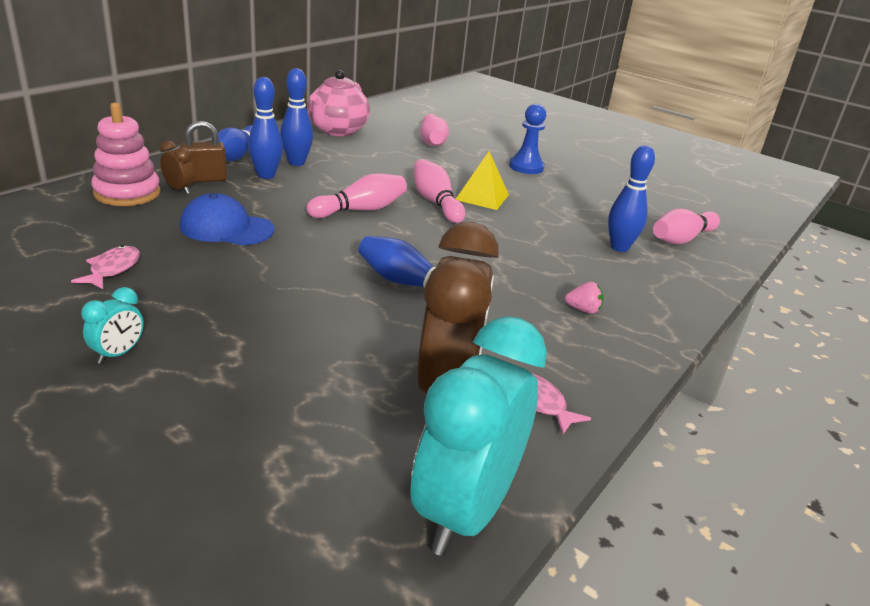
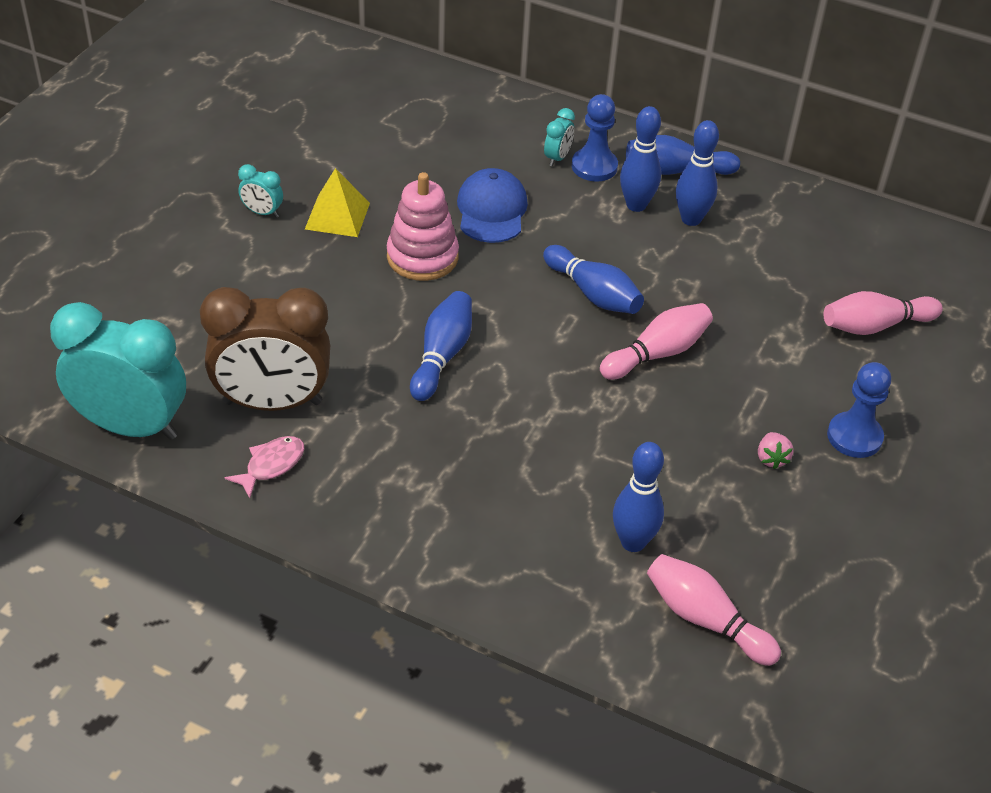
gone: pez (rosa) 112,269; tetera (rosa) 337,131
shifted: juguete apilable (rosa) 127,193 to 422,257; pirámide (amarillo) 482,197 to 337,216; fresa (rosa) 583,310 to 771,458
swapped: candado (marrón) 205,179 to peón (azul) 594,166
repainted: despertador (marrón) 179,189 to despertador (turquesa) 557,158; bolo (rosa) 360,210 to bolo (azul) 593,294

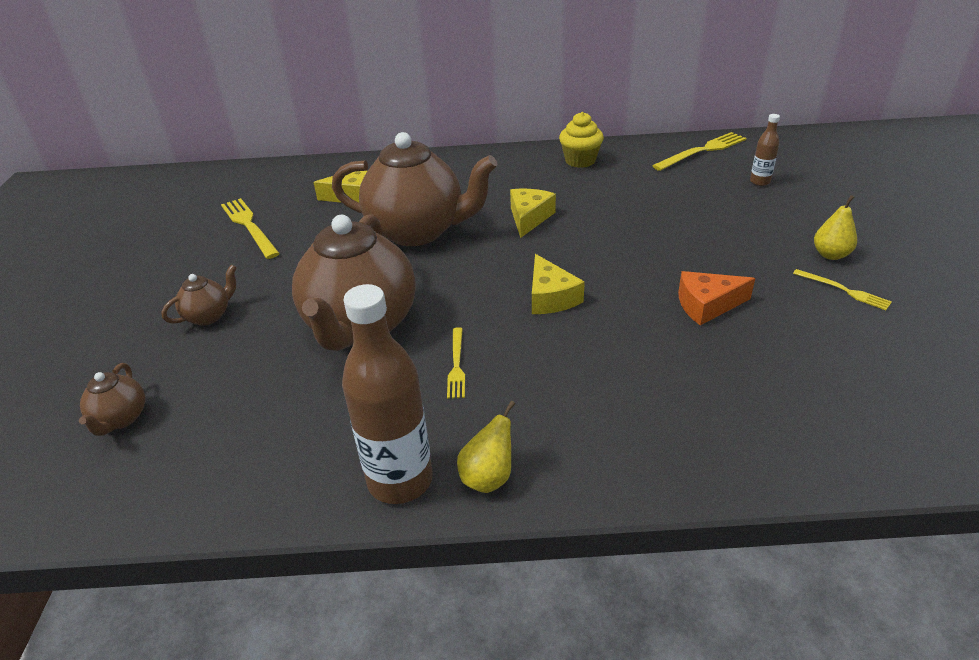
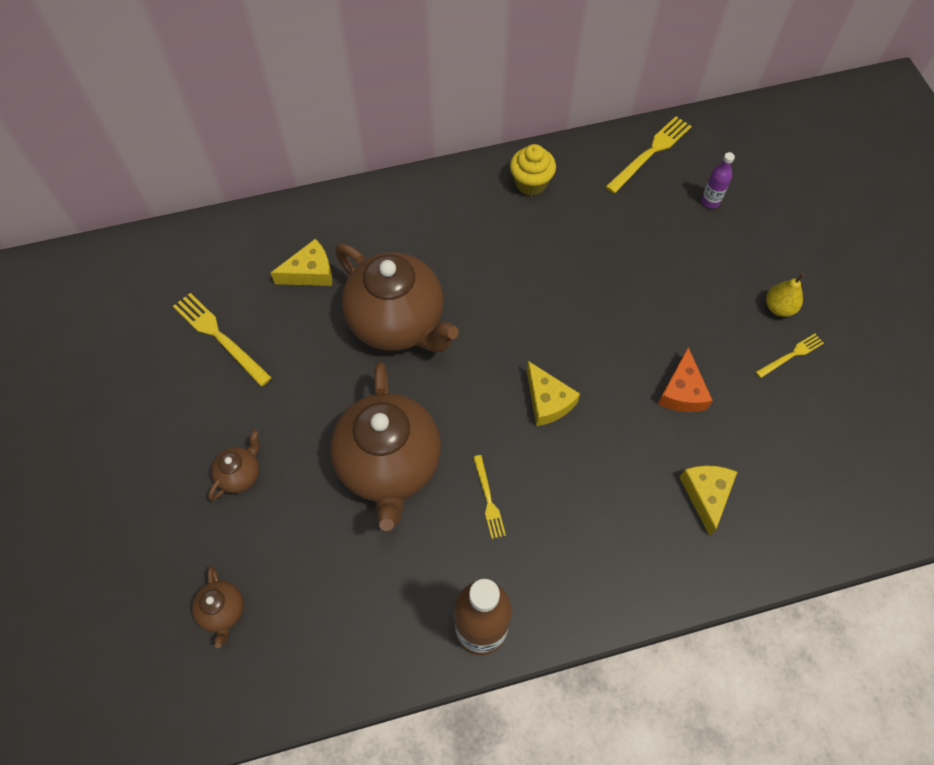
gone: pera (amarillo) 488,477
shifted: queso (amarillo) 529,218 to 706,495
repainted: botella (marrón) 759,182 to botella (morado) 710,201
rotated: tetera (marrón) 418,231 = 398,323 45 degrees clockwise; queso (naranja) 707,305 = 682,391 60 degrees counterclockwise; tenedor (amarillo) 844,290 = 791,355 60 degrees counterclockwise

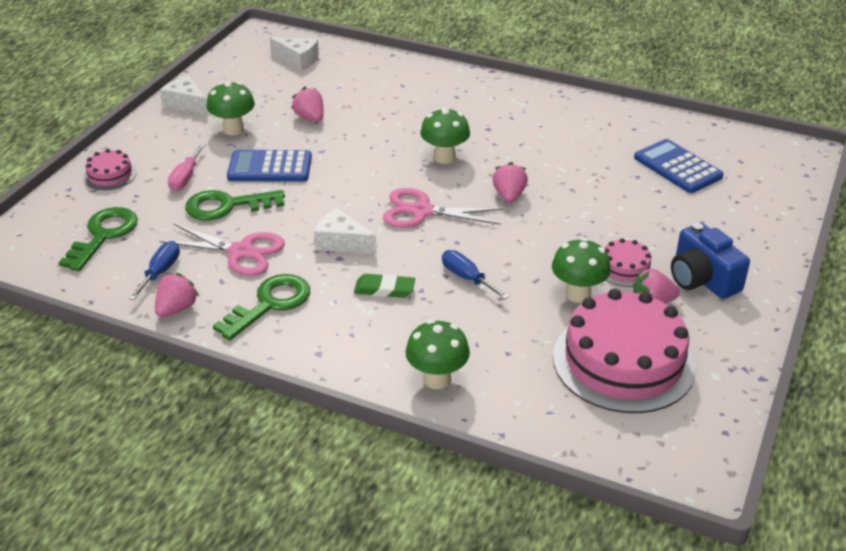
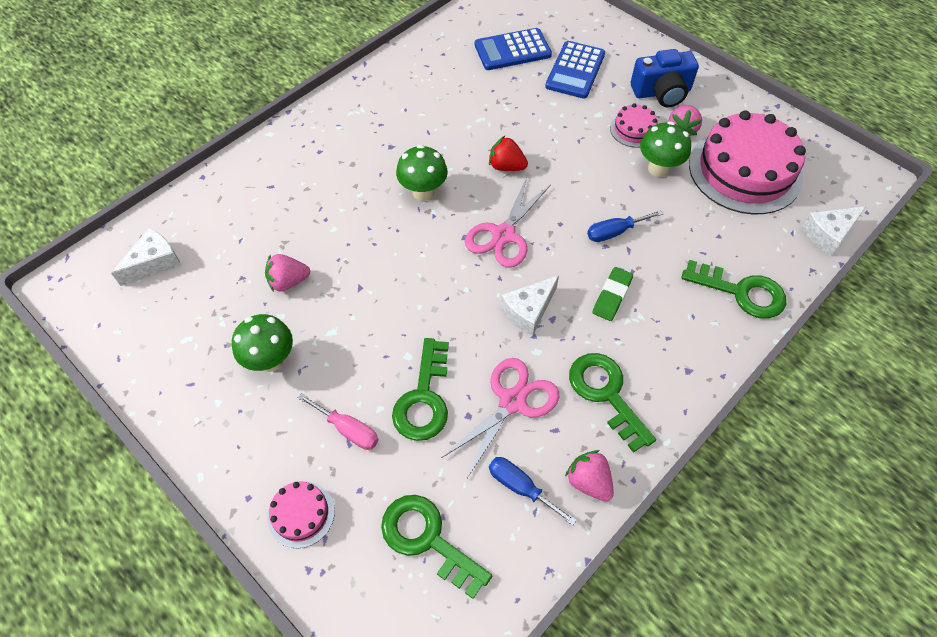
shifted: queso (blanco) 186,104 to 828,234; calculadora (azul) 270,167 to 575,70
swapped: seta (verde) 437,379 to llave (verde) 741,292
repainted: fresa (rosa) 509,196 to fresa (rojo) 506,166

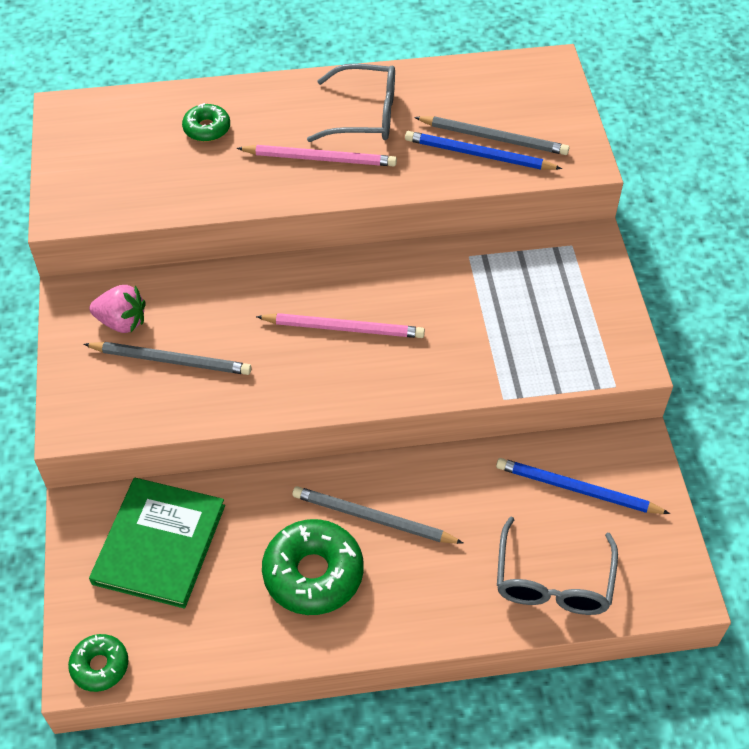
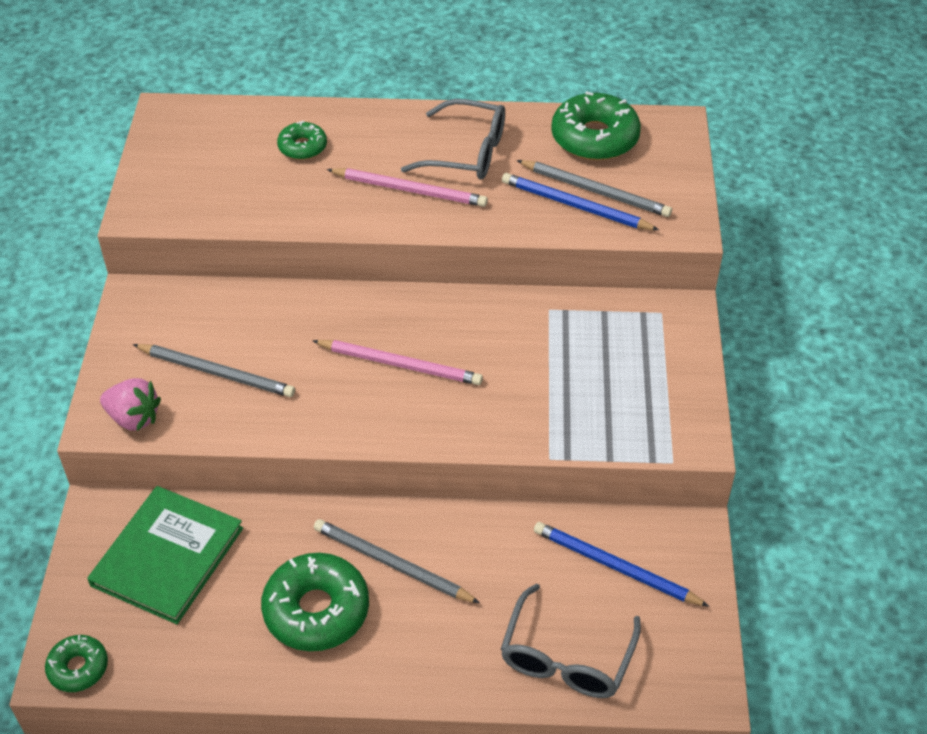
new: rosquilla (verde) 594,138
shifted: fresa (rosa) 122,322 to 134,418

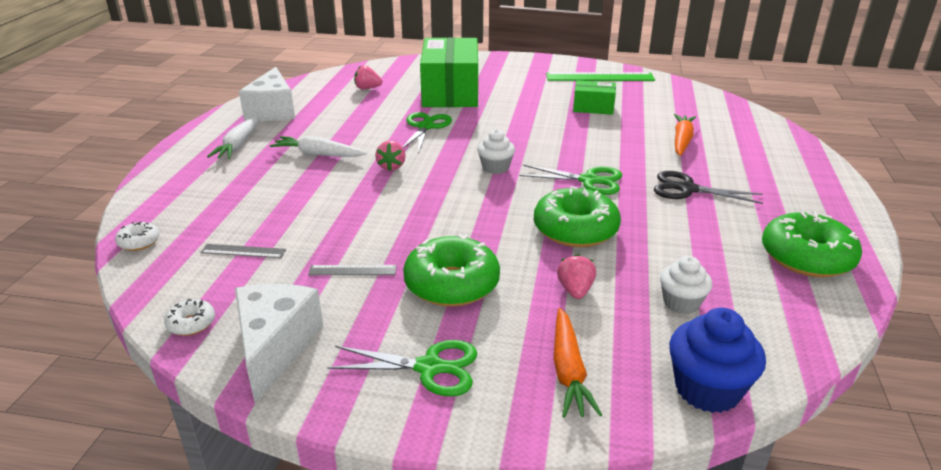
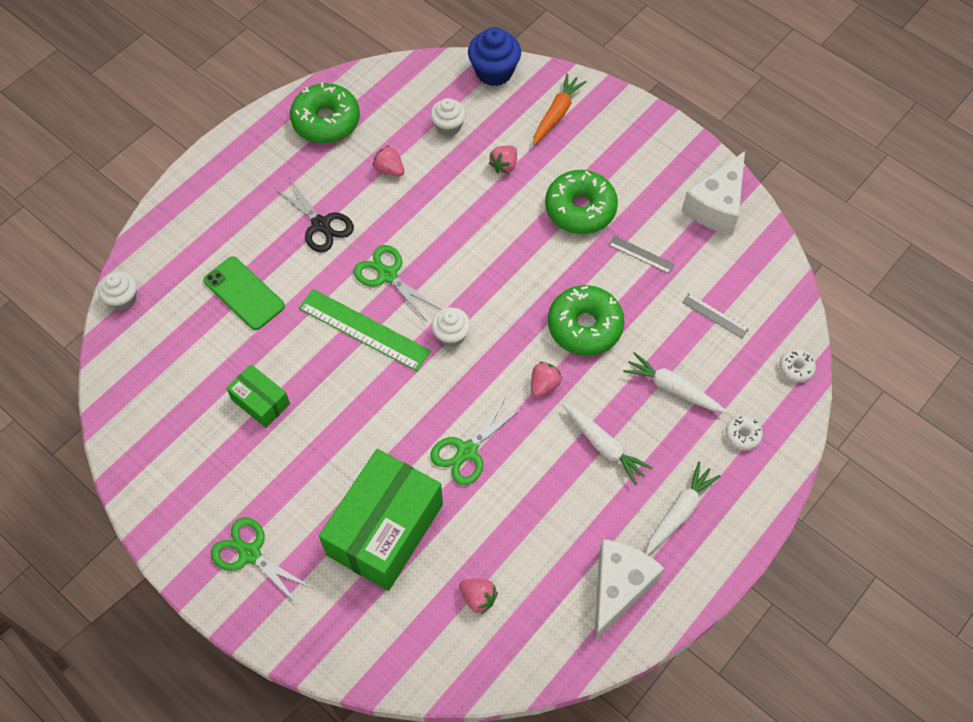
new: magdalena (blanco) 123,299; fresa (rosa) 389,170; zanahoria (blanco) 672,388
shifted: rosquilla (blanco) 191,323 to 742,435; tijeras (verde) 429,367 to 250,554; rosquilla (verde) 575,229 to 585,326; regla (verde) 599,77 to 364,330
swapped: zanahoria (naranja) 682,140 to móvil (verde) 244,293

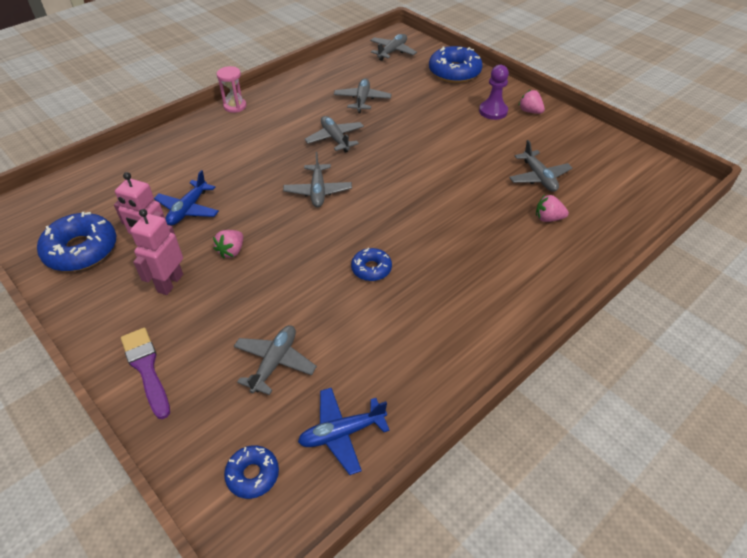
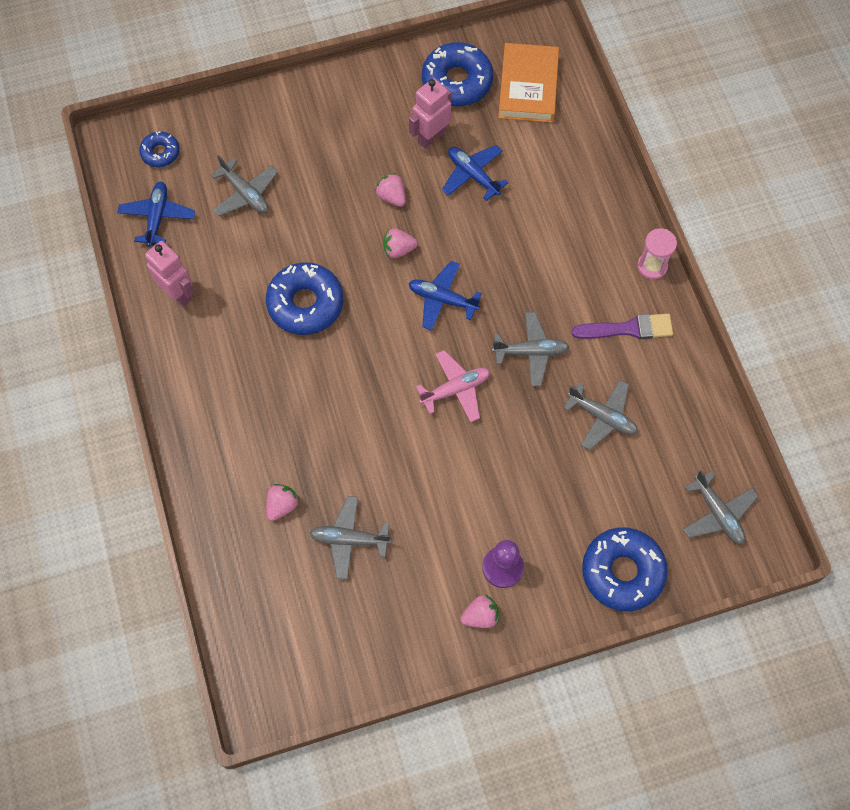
new: fresa (rosa) 398,250; avión (rosa) 455,389; libro (naranja) 528,87
shifted: pincel (morado) 146,368 to 628,329; robot (rosa) 170,283 to 178,293
repainted: avión (gris) 318,191 to avión (azul) 442,299
scaled: rosquilla (azul) 371,269 = 305,304 x1.85

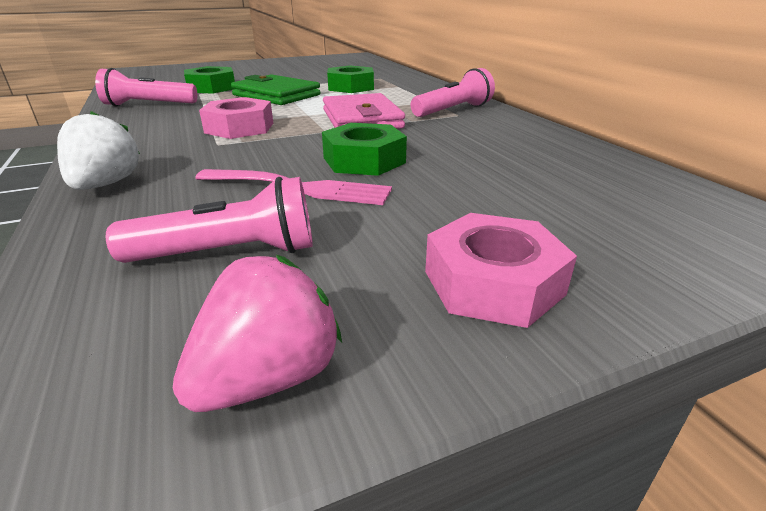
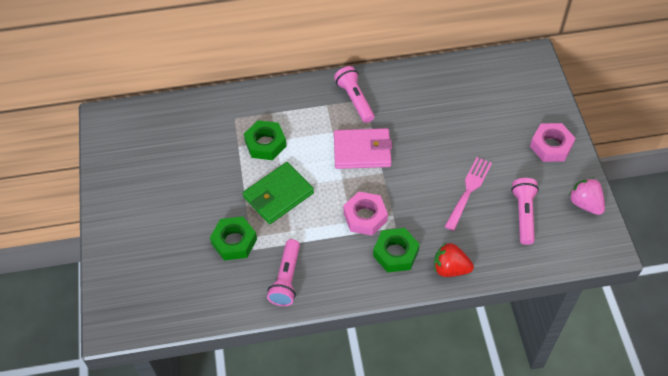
shifted: tuerca (verde) 364,160 to 395,253
repainted: fresa (blanco) 106,185 to fresa (rojo) 450,268

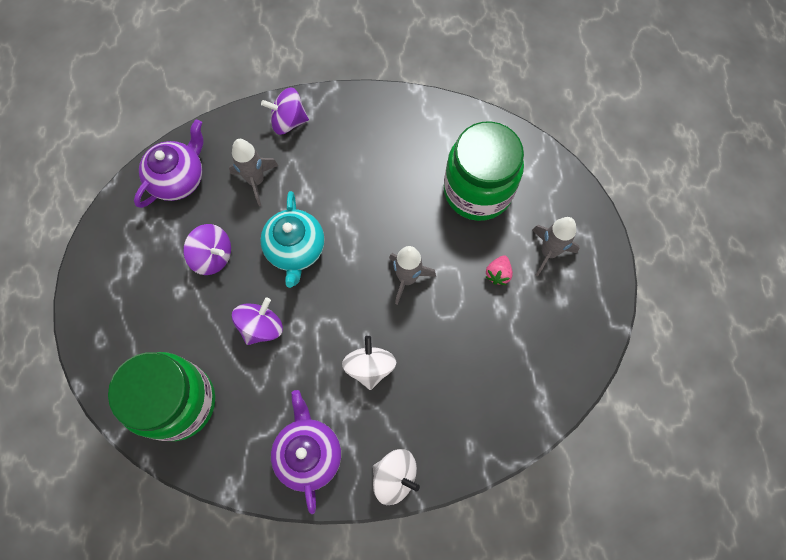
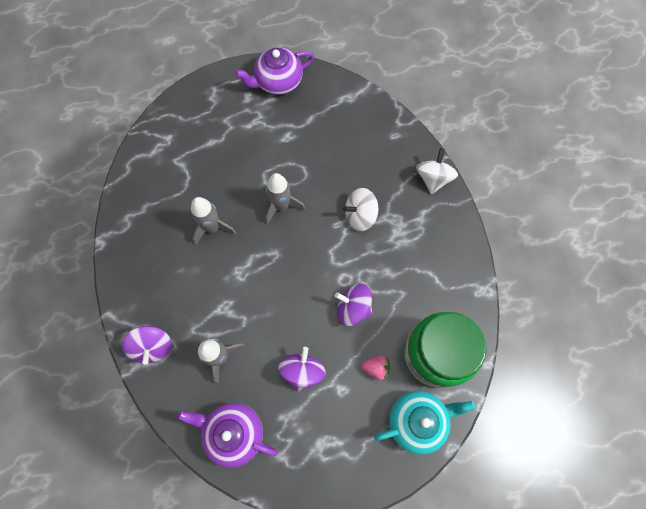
gone: tarro (verde) 477,191
shifted: tetera (turquesa) 295,249 to 417,420; tetera (morado) 308,453 to 278,82; fresa (rosa) 498,274 to 376,368; cohete (gris) 548,252 to 213,227

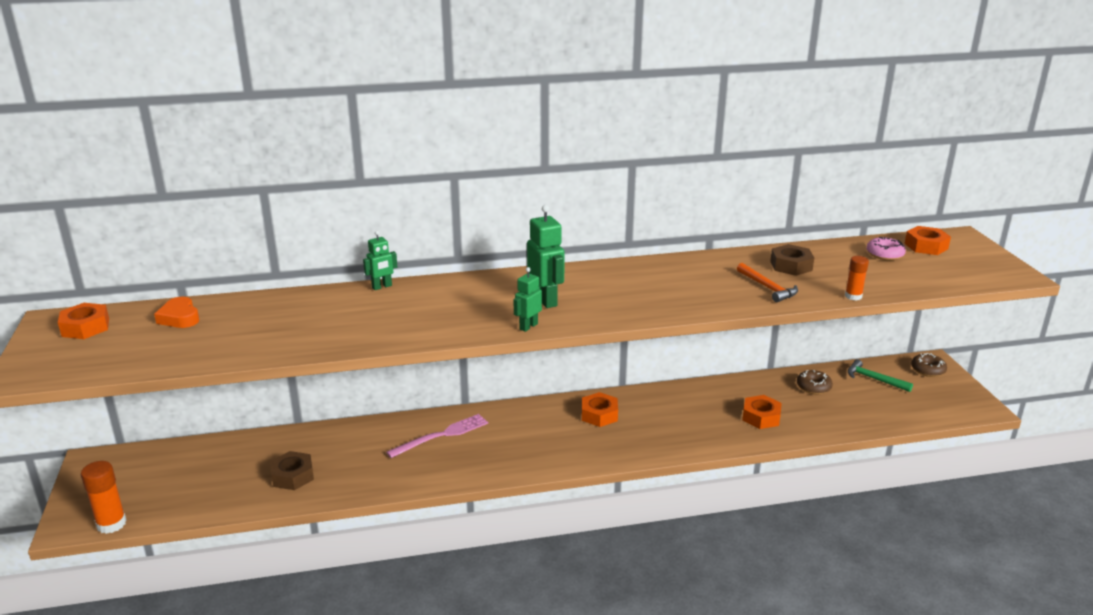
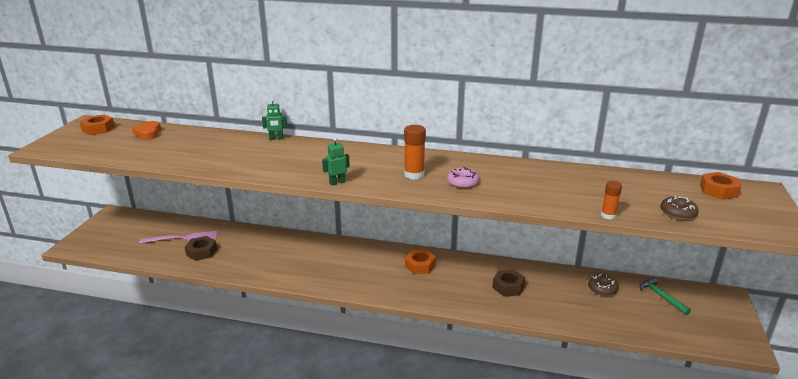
gone: robot (verde) 546,300; martillo (naranja) 768,288; tuerca (naranja) 761,417
shifted: barra de pegamento (naranja) 111,524 to 414,175; tenedor (rosa) 441,435 to 182,238; tuerca (marrón) 791,266 to 508,287; rosquilla (rosa) 884,254 to 462,182; rosquilla (marrón) 927,370 to 677,213

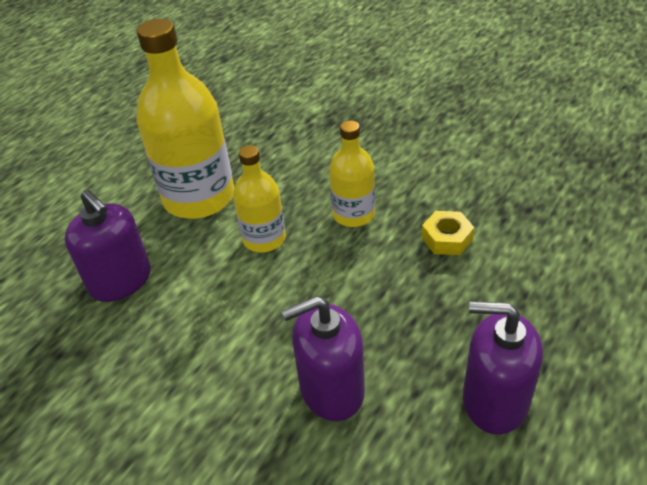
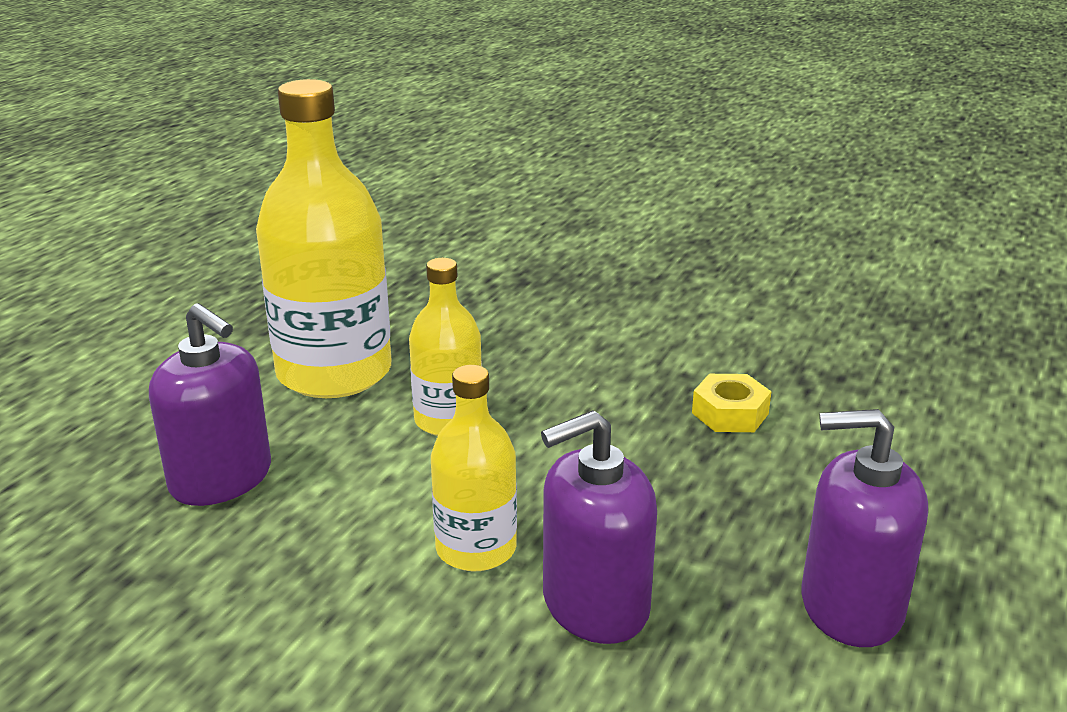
shifted: botella (amarillo) 353,214 to 476,548

